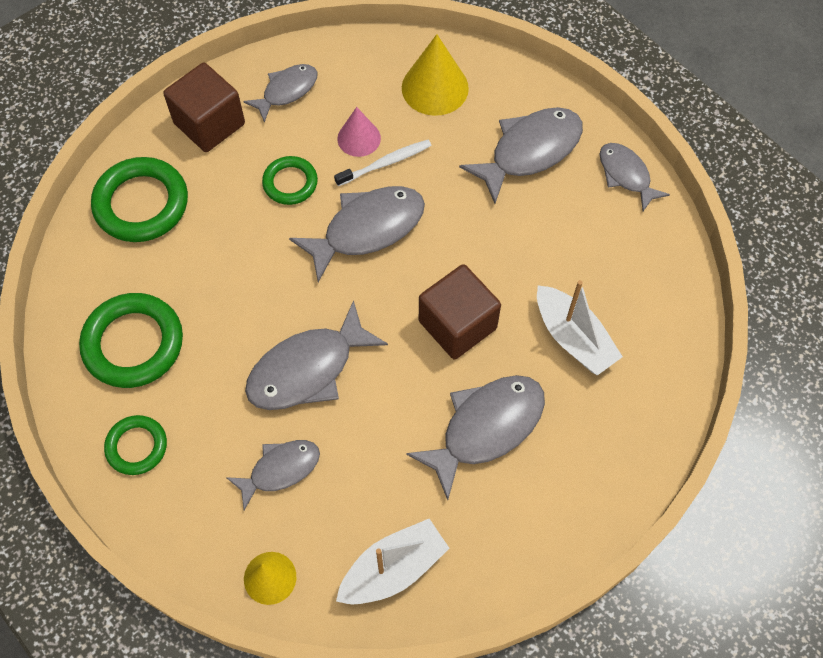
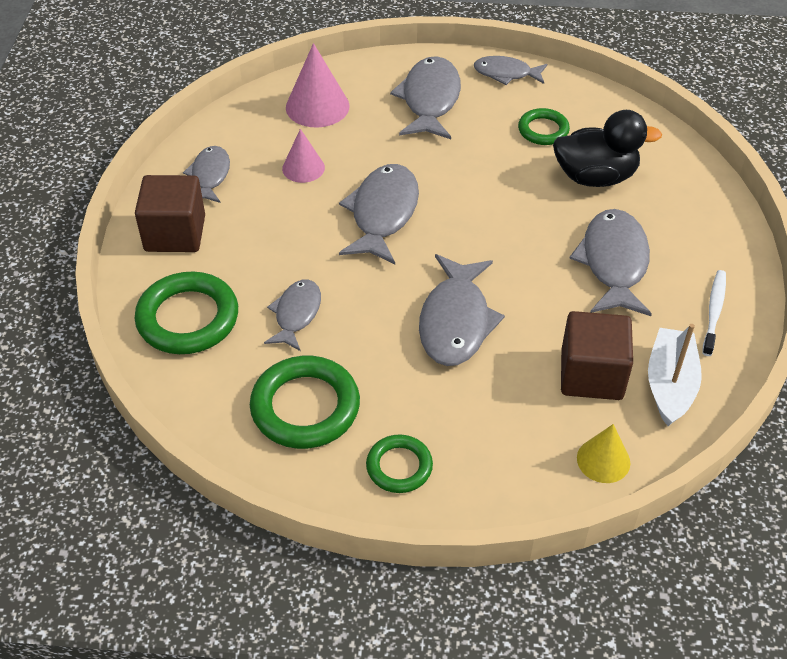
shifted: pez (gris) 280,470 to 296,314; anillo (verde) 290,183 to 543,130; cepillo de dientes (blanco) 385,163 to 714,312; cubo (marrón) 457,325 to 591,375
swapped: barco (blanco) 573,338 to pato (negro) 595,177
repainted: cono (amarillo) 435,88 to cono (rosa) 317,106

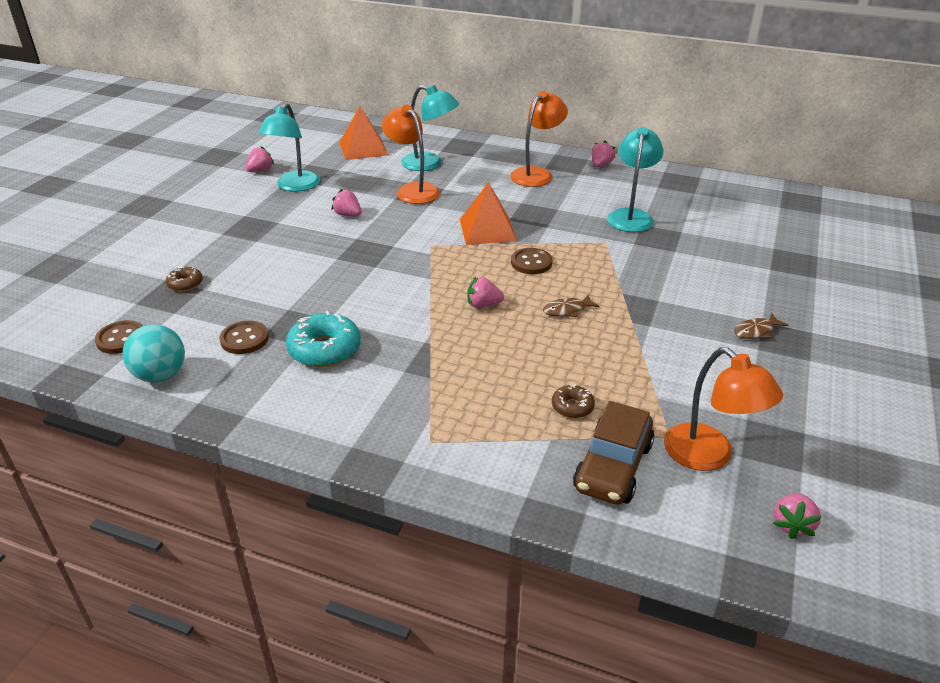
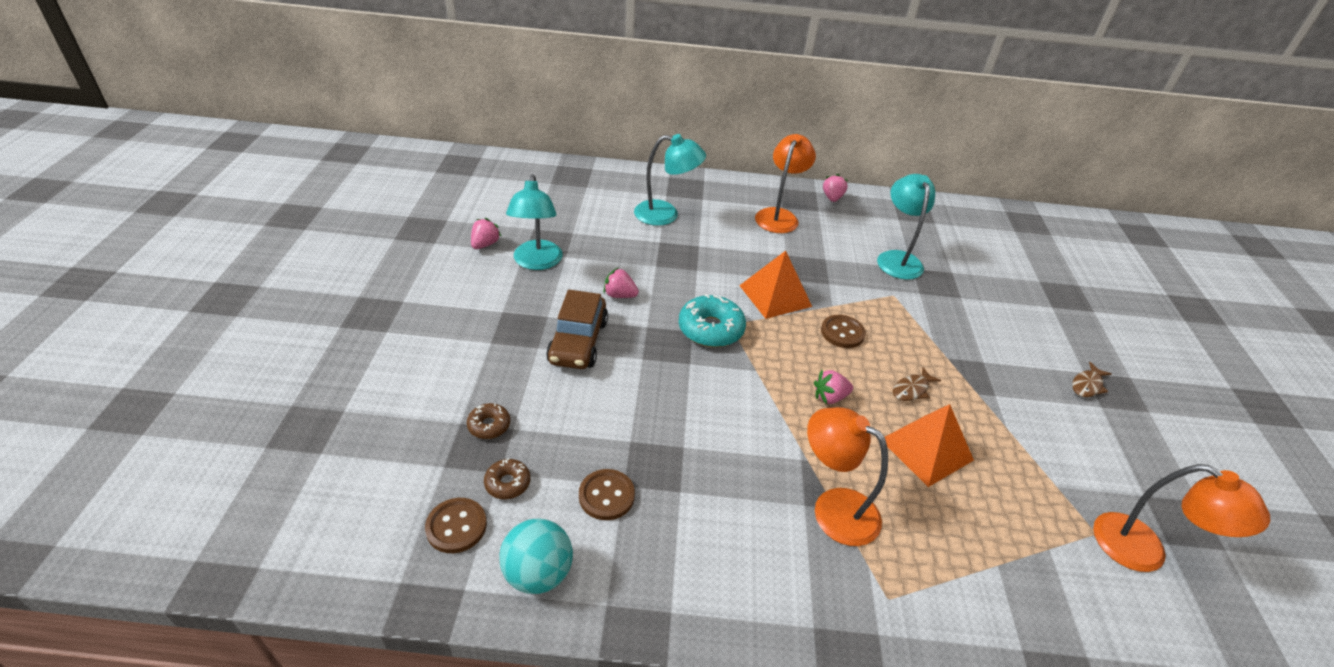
gone: fresa (rosa) 792,525
shifted: rosquilla (turquesa) 324,349 to 711,329; pirámide (naranja) 363,148 to 926,449; lámpara (naranja) 412,190 to 833,508; rosquilla (marrón) 572,407 to 507,483; coche (marrón) 613,467 to 578,342

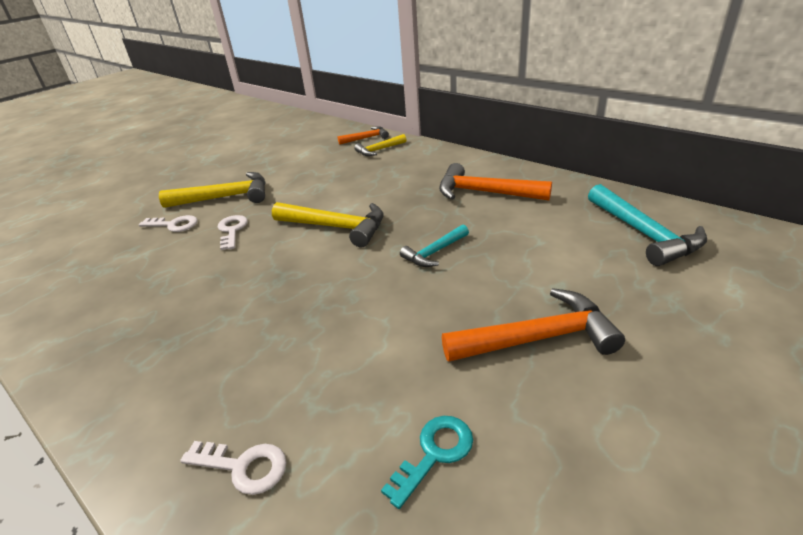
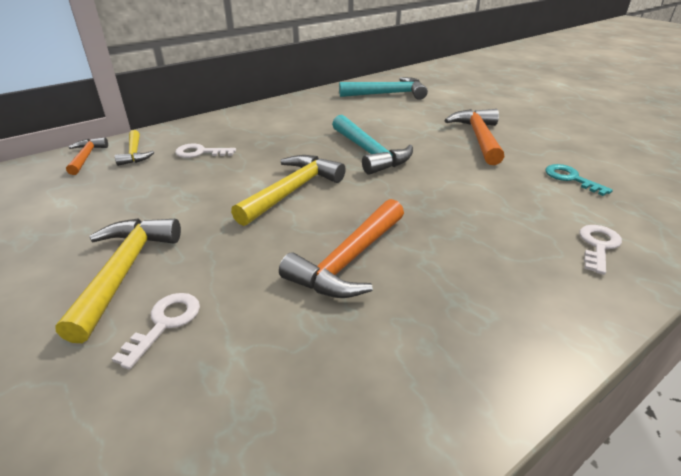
shifted: llave (blanco) 232,230 to 200,152; martillo (naranja) 484,192 to 349,260
scaled: martillo (turquesa) 434,252 = 369,153 x1.72

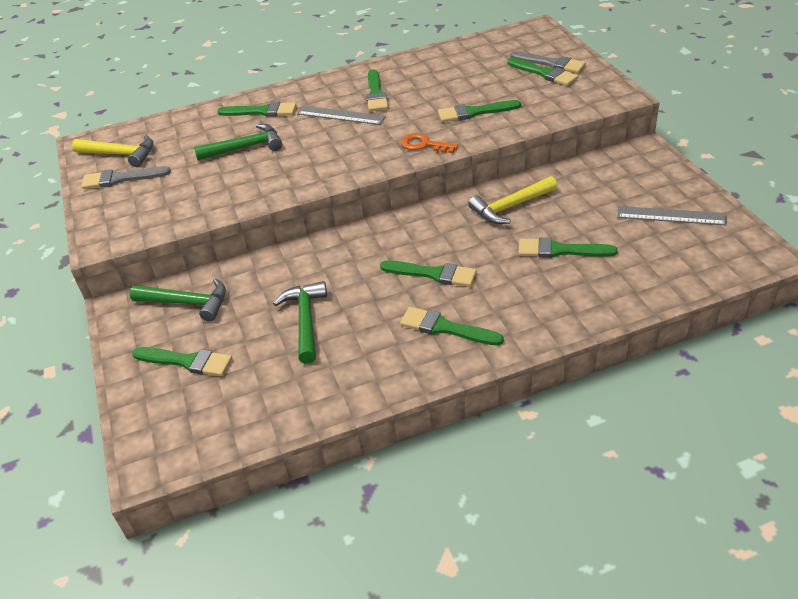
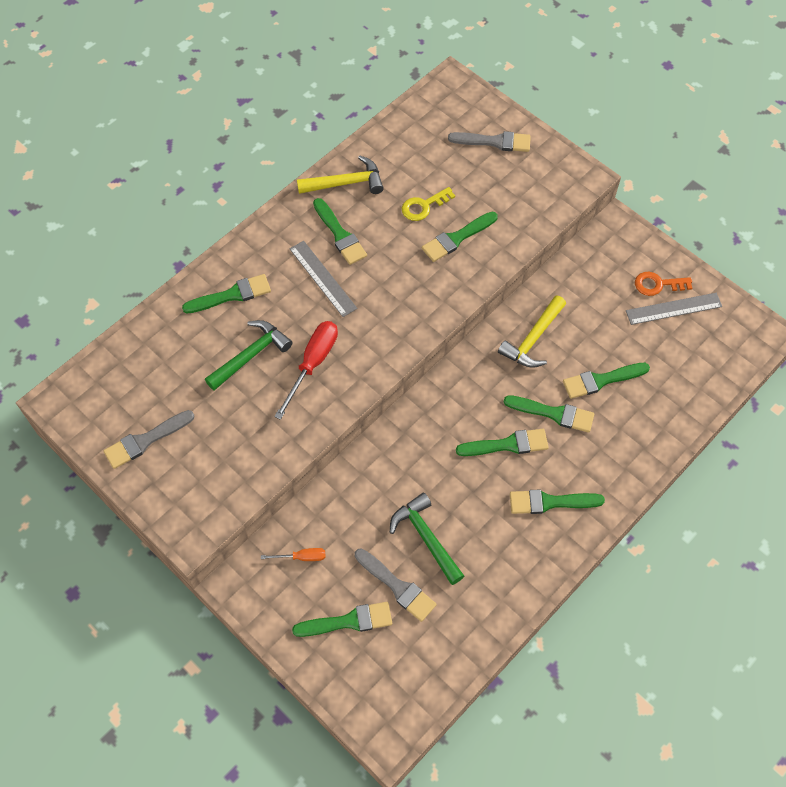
new: destornillador (rojo) 313,364; pincel (gris) 397,586; llave (amarillo) 423,206
shifted: martillo (amarillo) 120,154 to 346,183; llave (naranja) 424,145 to 657,284; pincel (verde) 544,73 to 553,413
swapped: martillo (verde) 187,303 to destornillador (naranja) 302,557
rotated: regla (gris) 341,115 = 322,278 60 degrees clockwise

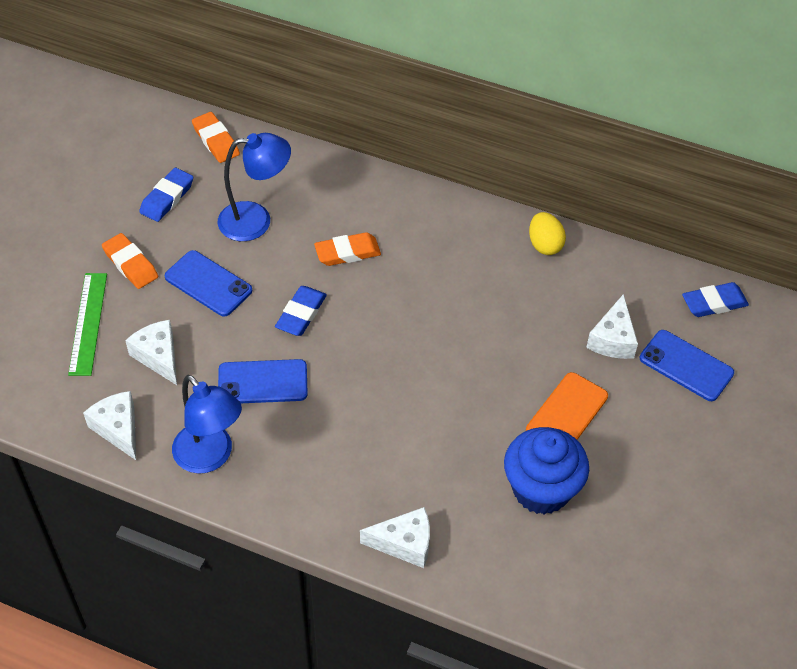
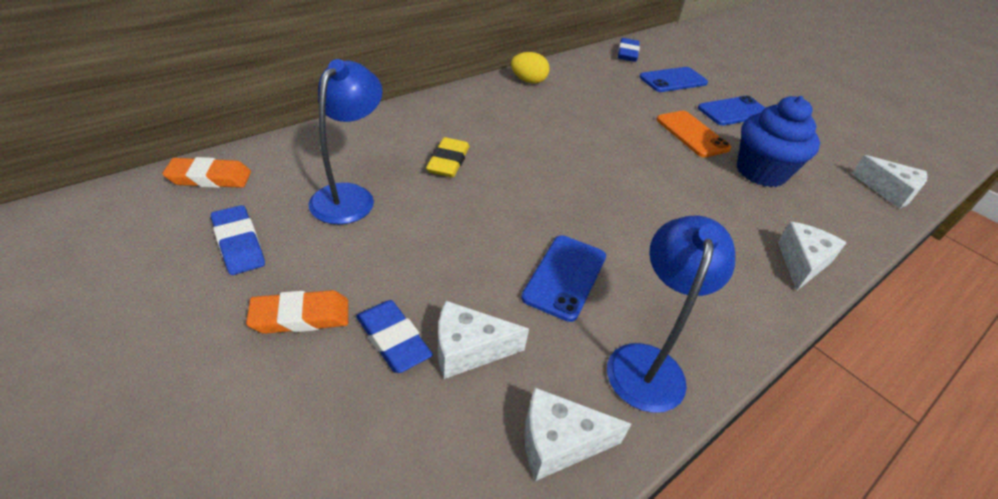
gone: regla (verde) 88,323
shifted: móvil (azul) 208,283 to 733,111; goma de borrar (azul) 301,314 to 393,340; queso (blanco) 613,339 to 889,191
repainted: goma de borrar (naranja) 347,252 to goma de borrar (amarillo) 448,161
rotated: lámpara (azul) 210,457 = 647,362 60 degrees counterclockwise

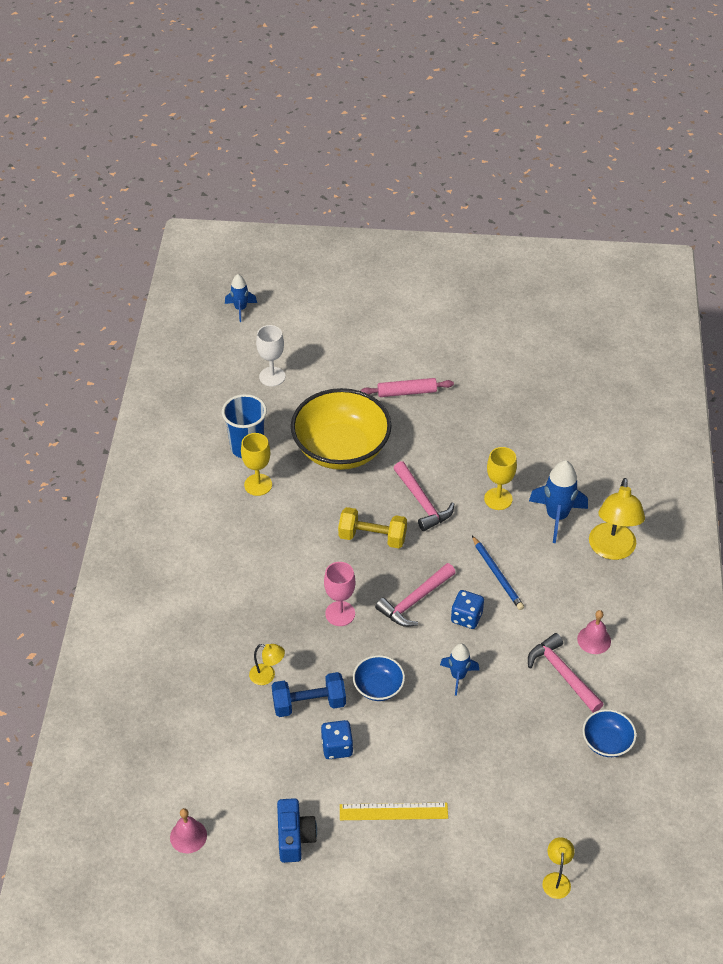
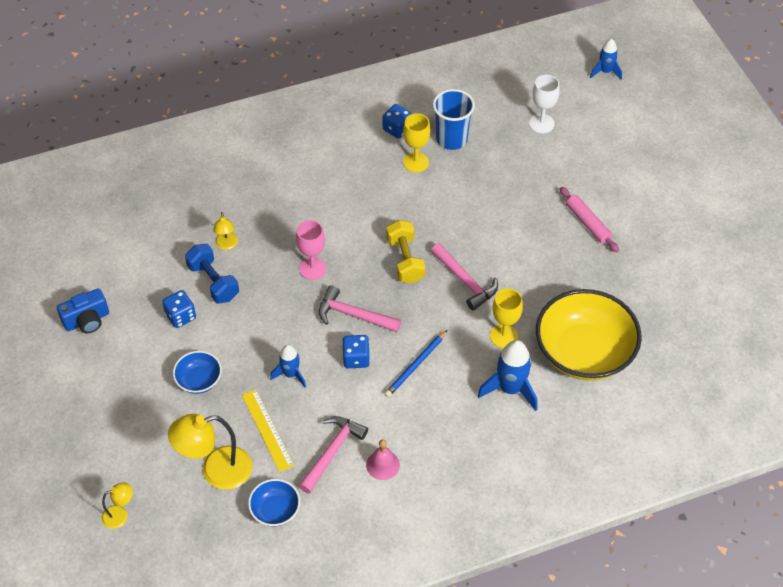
gone: campana (rosa) 188,836
new: dado (azul) 397,129
shifted: cuenco (amarillo) 341,449 to 584,353; regla (amarillo) 393,812 to 267,430; cuenco (azul) 378,687 to 199,380; lámpara (amarillo) 612,550 to 216,471
rotated: martillo (rosa) 422,502 = 465,281 75 degrees counterclockwise

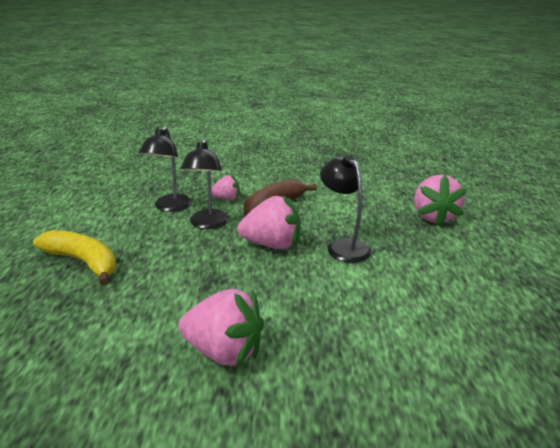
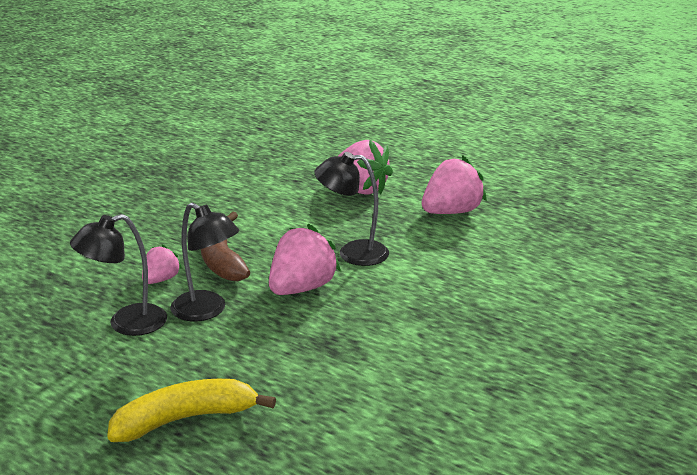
shifted: fresa (rosa) 224,352 to 451,212
rotated: lámpara (negro) 170,207 = 126,323 105 degrees clockwise

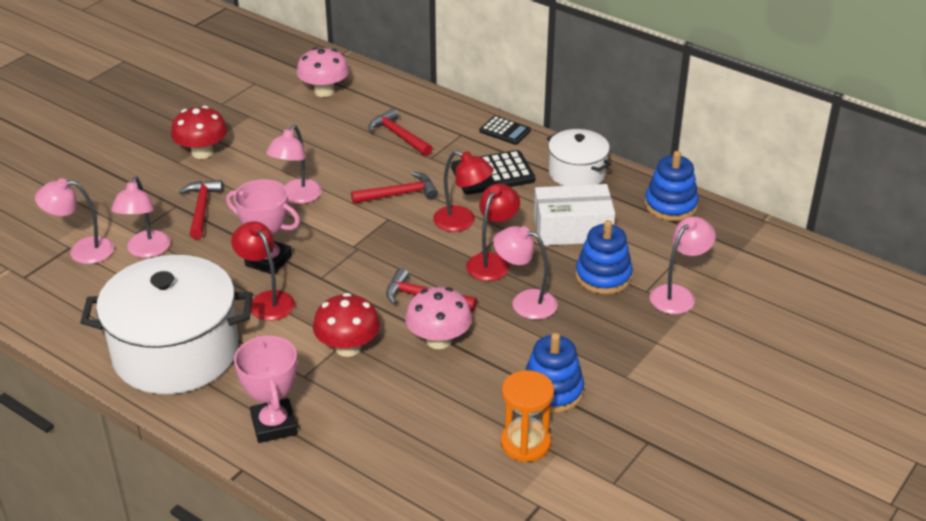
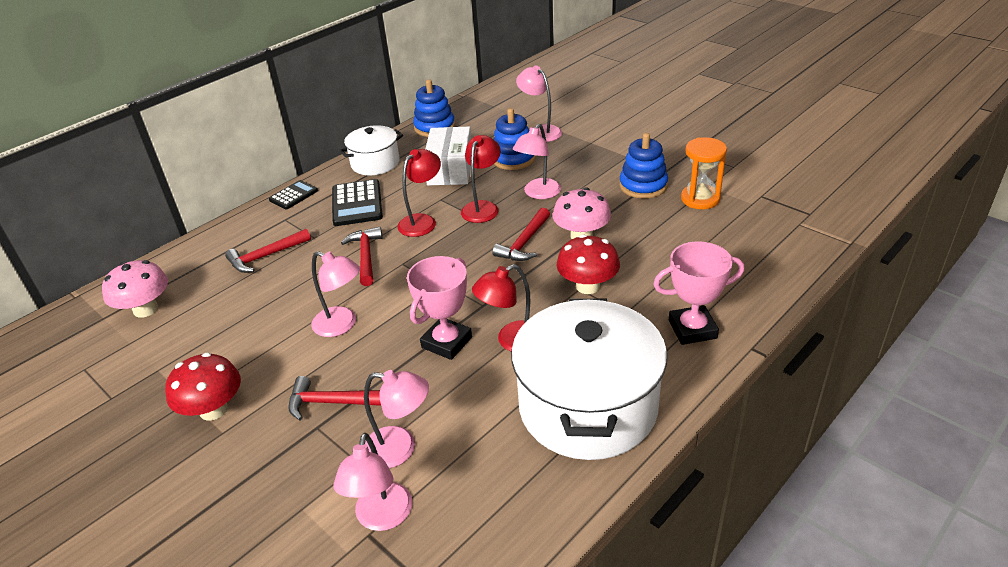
rotated: lámpara (rojo) 492,261 = 482,207 75 degrees clockwise

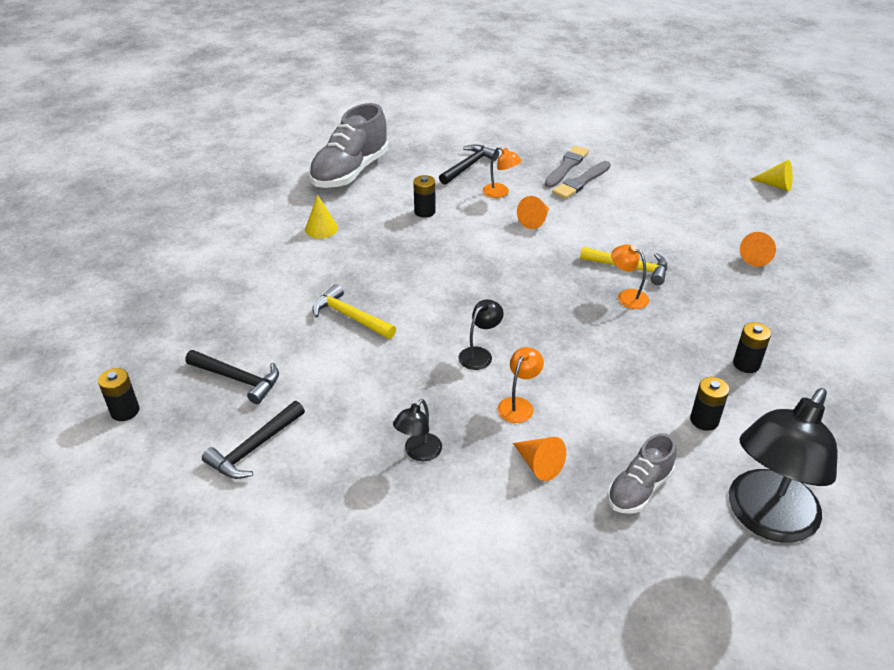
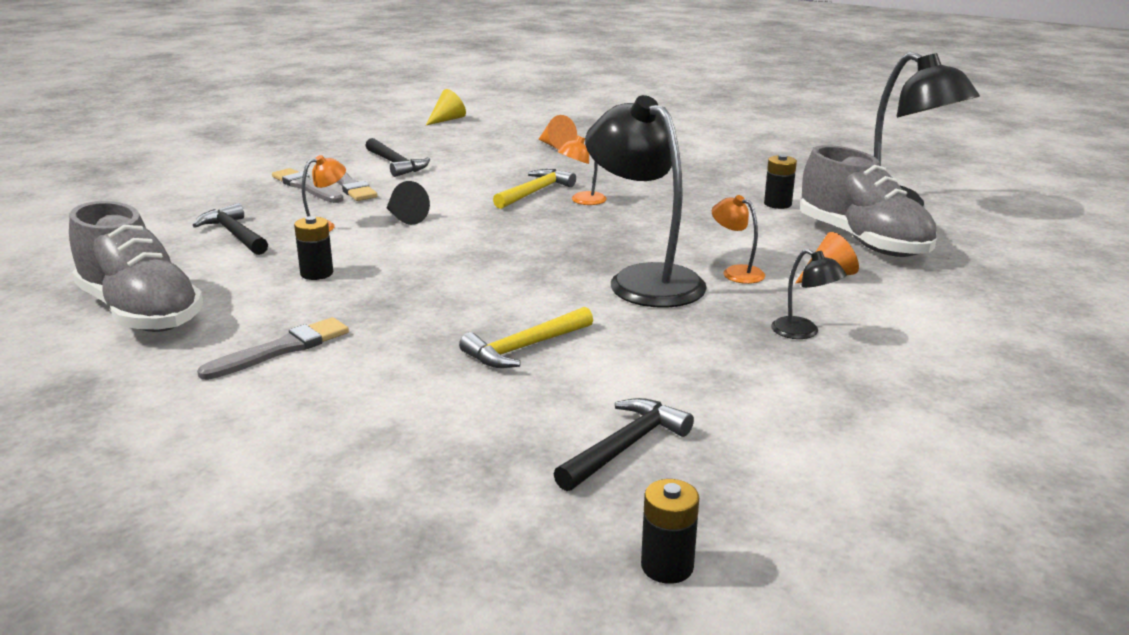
gone: pila (negro) 746,364
shifted: martillo (negro) 254,448 to 395,164
swapped: cono (amarillo) 321,228 to pincel (gris) 281,349
repainted: cono (naranja) 535,220 to cono (negro) 405,218
scaled: lámpara (negro) 479,354 = 643,280 x2.25; zapato (gris) 639,489 = 863,241 x1.79

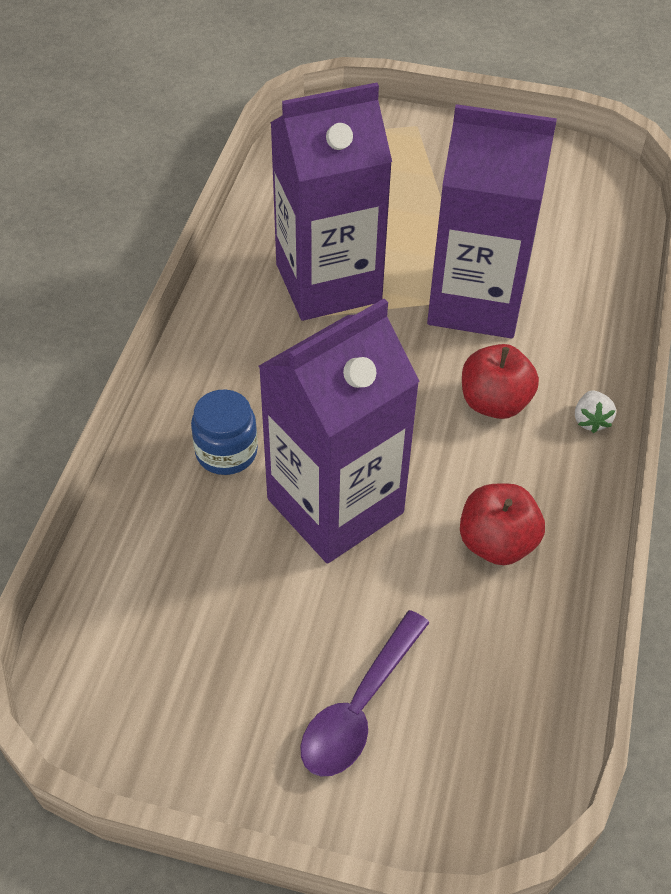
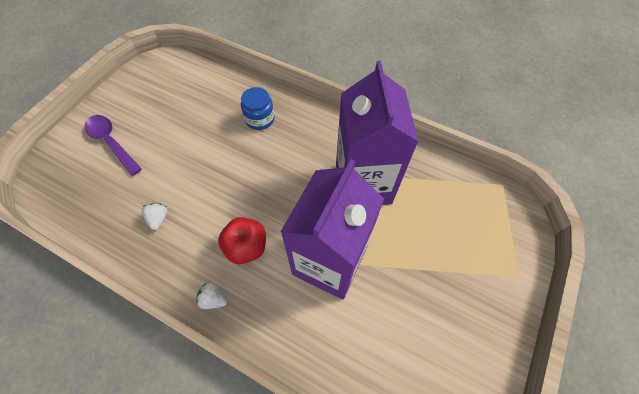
gone: cartón de leche (morado) 335,506
swapped: manzana (rojo) 496,543 to fresa (blanco) 159,219

